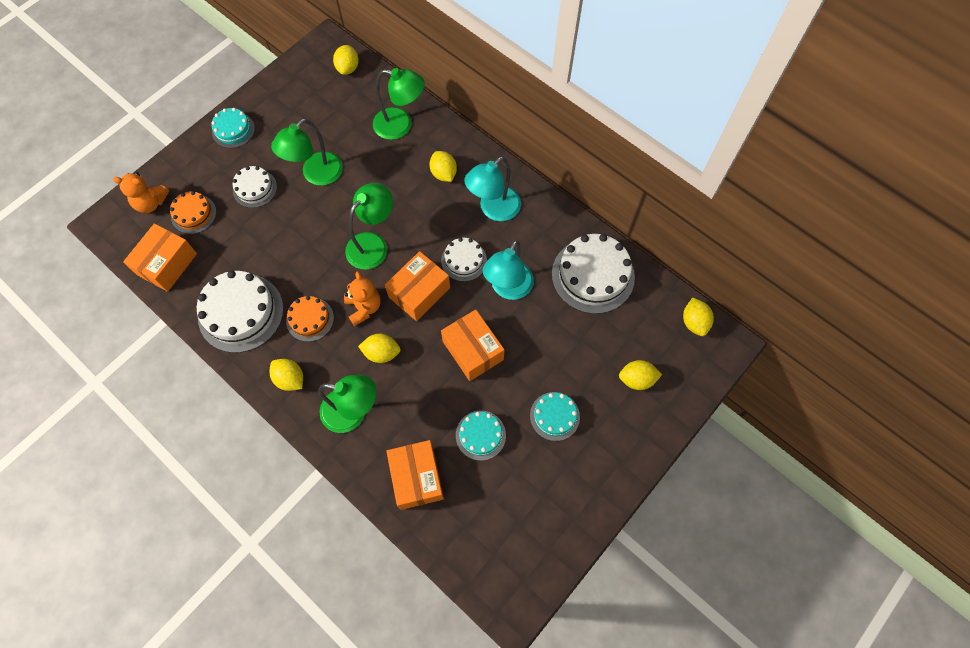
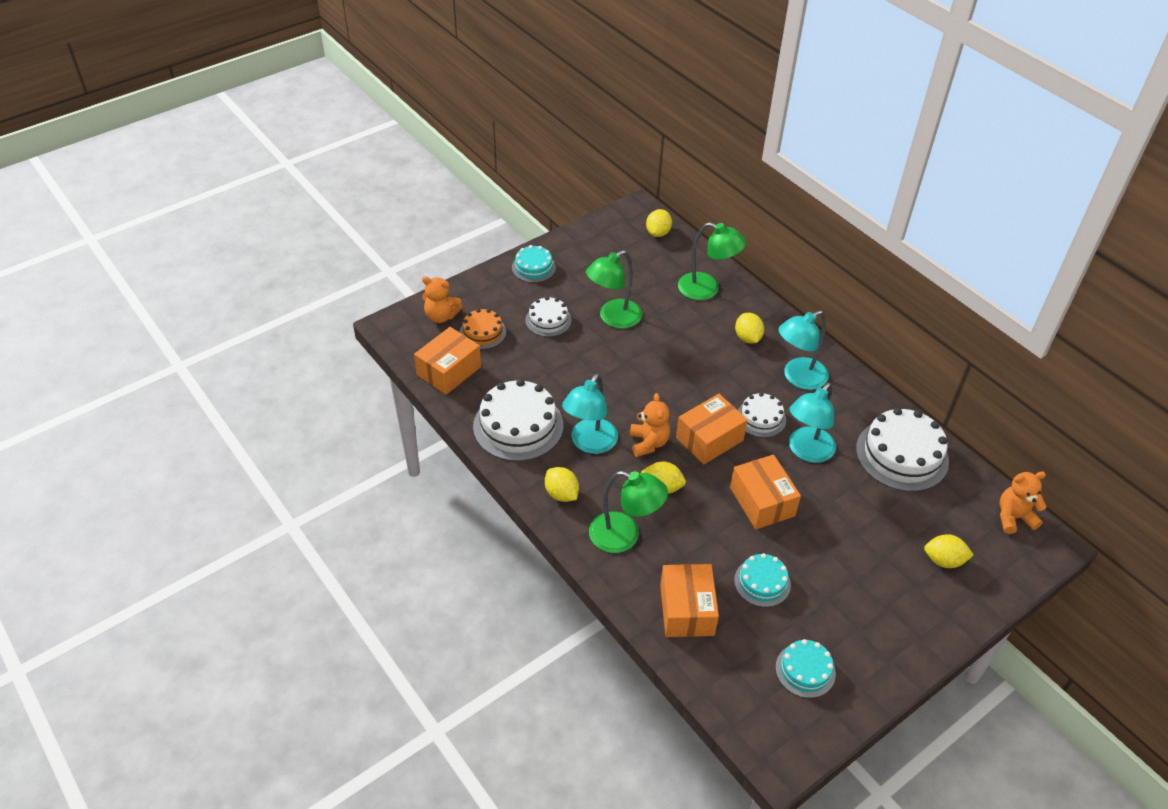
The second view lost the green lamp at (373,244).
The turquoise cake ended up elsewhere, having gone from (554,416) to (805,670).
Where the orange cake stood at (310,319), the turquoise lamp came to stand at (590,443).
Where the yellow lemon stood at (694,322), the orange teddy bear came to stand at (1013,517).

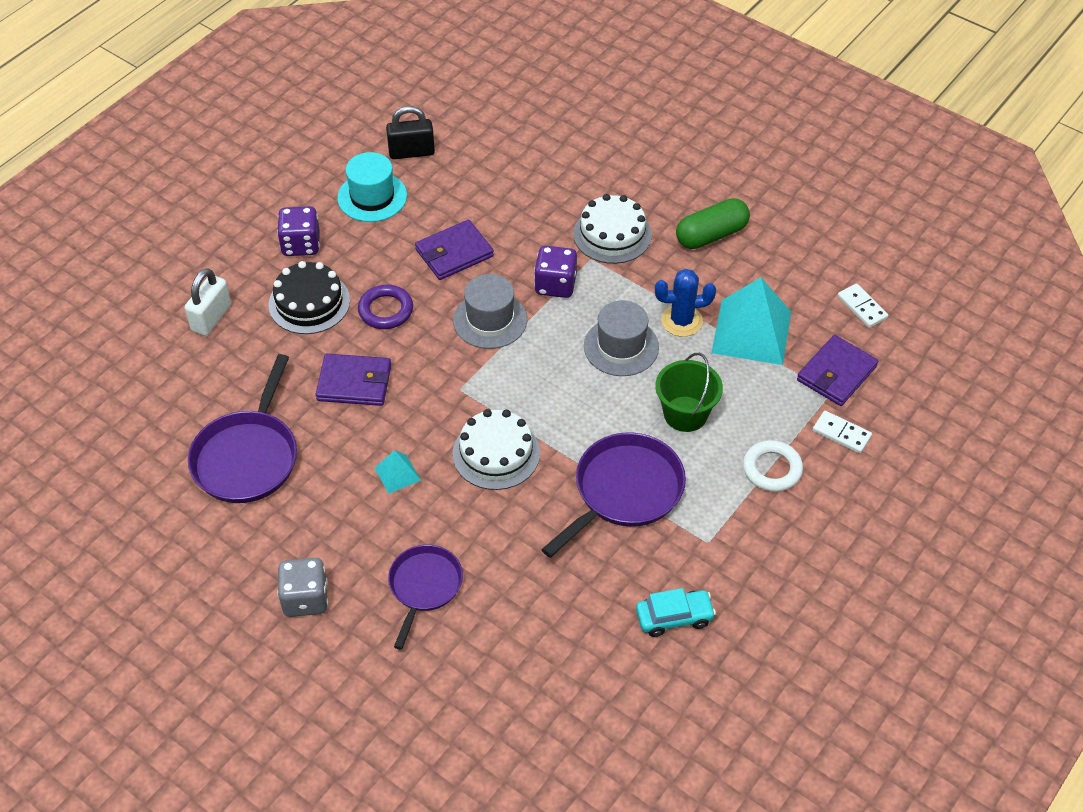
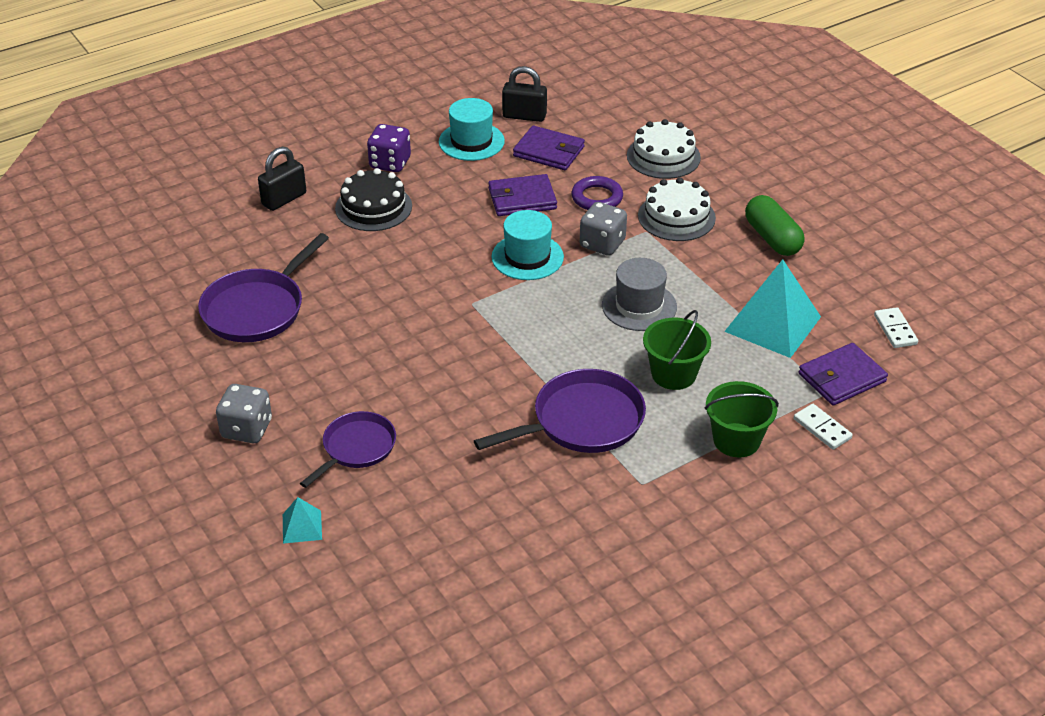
The second view lost the turquoise car at (674,617).
The second view lost the blue cactus at (681,321).
The purple wallet ended up elsewhere, having gone from (354,383) to (549,151).
The purple ring ended up elsewhere, having gone from (386,310) to (597,198).
The turquoise pyramid ended up elsewhere, having gone from (397,474) to (302,526).
The white cake ended up elsewhere, having gone from (496,453) to (663,156).
Where the white ring stood at (772,469), the green bucket came to stand at (736,440).
What was the white padlock at (211,317) turned into the black padlock at (284,199).
What was the grey hat at (490,320) turned into the turquoise hat at (527,257).
What was the purple dice at (555,285) turned into the grey dice at (602,244).
The green capsule at (711,235) ended up facing another way, 75 degrees clockwise from before.

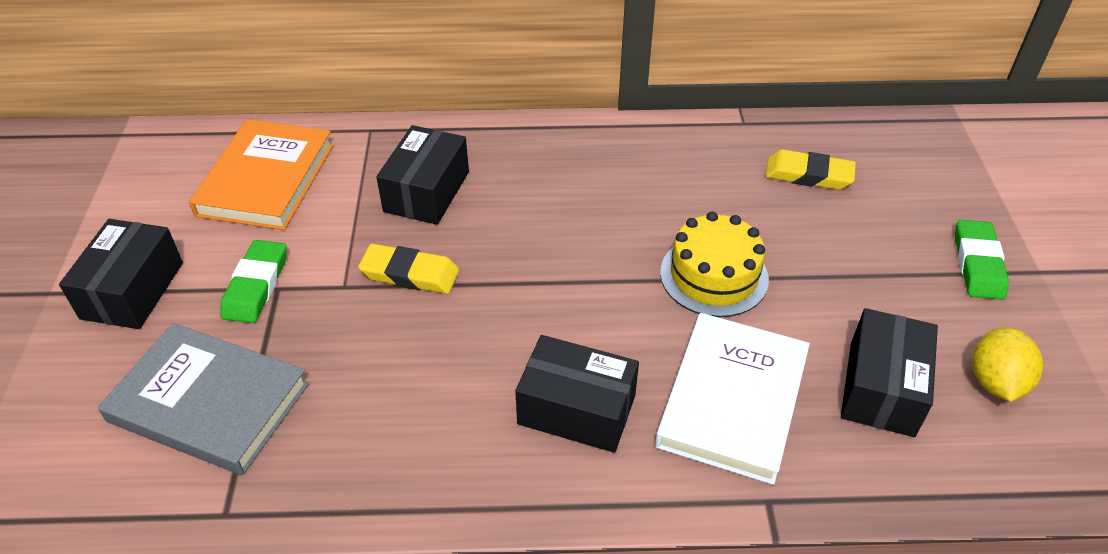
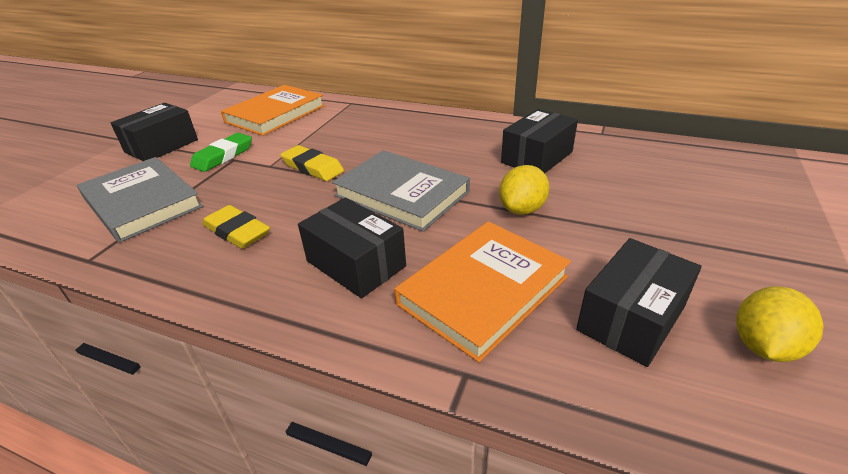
The second view lost the green eraser at (977,264).
The second view gained the grey book at (401,194).
The black box ended up elsewhere, having gone from (427,191) to (537,157).
The yellow eraser ended up elsewhere, having gone from (808,175) to (237,231).
Where the yellow cake stood at (714,275), the yellow lemon came to stand at (522,209).
What was the white book at (733,400) turned into the orange book at (483,290).

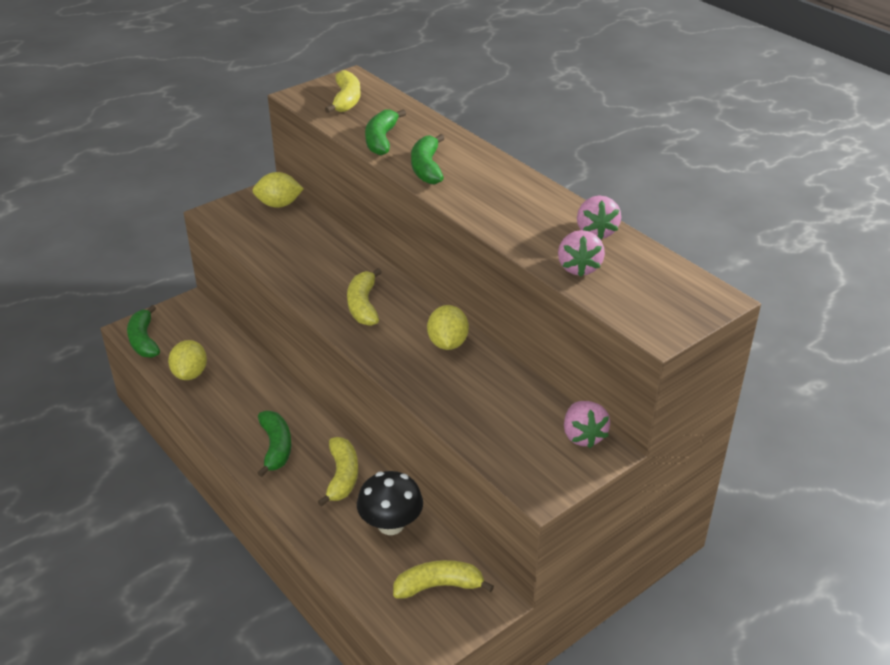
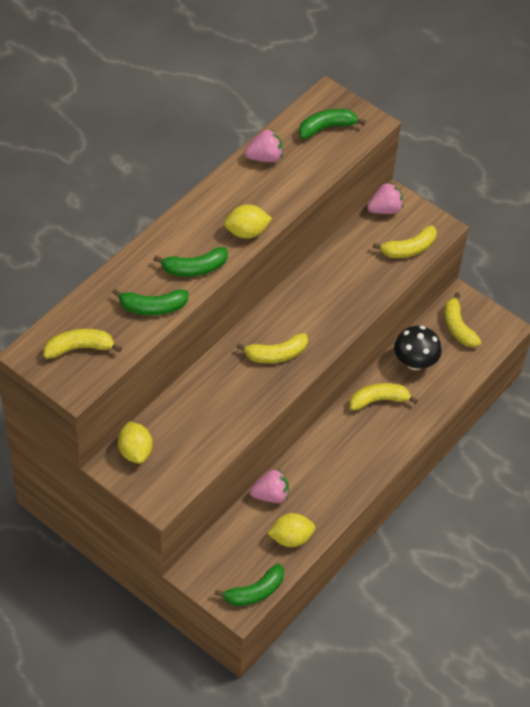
The second view gained the yellow banana at (409,249).
The green banana ended up elsewhere, having gone from (276,447) to (326,128).
The yellow lemon ended up elsewhere, having gone from (447,343) to (246,232).
The pink strawberry ended up elsewhere, having gone from (579,268) to (270,495).

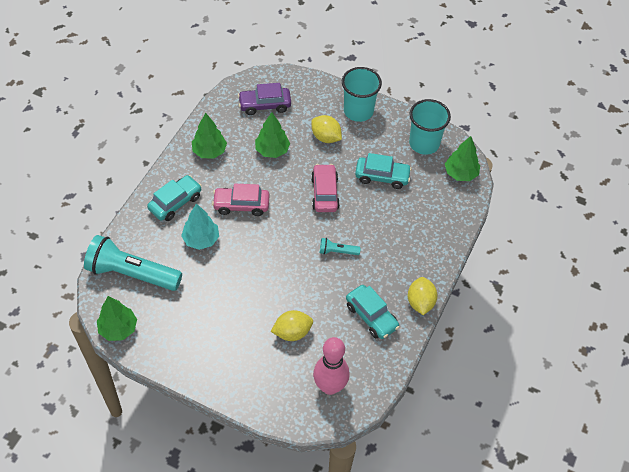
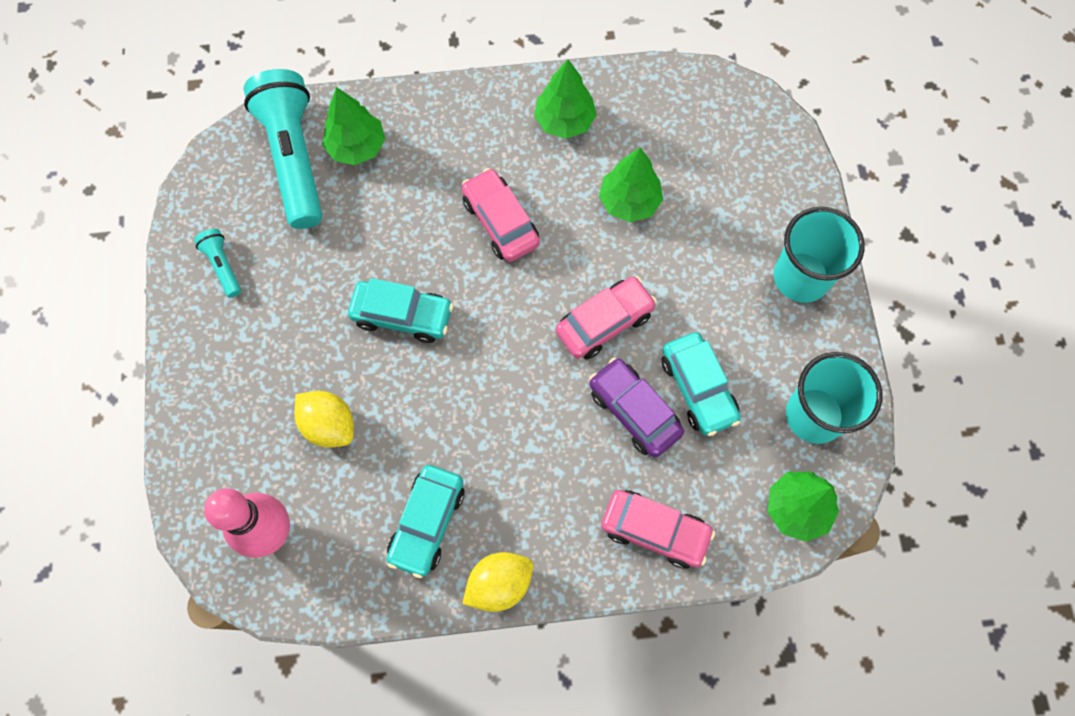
The second view lost the turquoise tree at (201,239).
The second view lost the yellow lemon at (326,137).
The second view gained the pink car at (655,530).
The green tree ended up elsewhere, having gone from (118,329) to (357,147).
The turquoise car ended up elsewhere, having gone from (175,202) to (402,315).
The purple car ended up elsewhere, having gone from (265,105) to (634,411).
The turquoise flashlight ended up elsewhere, having gone from (337,251) to (222,266).

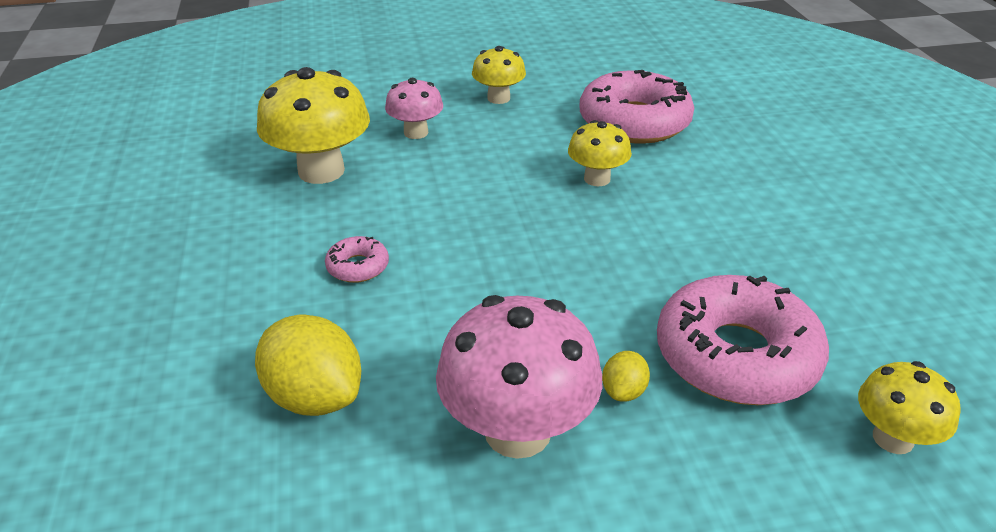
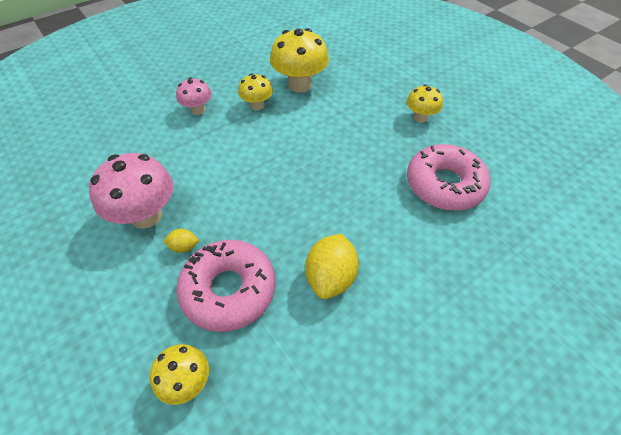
The second view lost the pink donut at (358,267).
The yellow lemon ended up elsewhere, having gone from (314,397) to (331,277).
The pink mushroom ended up elsewhere, having gone from (416,132) to (198,110).
The yellow mushroom ended up elsewhere, having gone from (597,179) to (257,105).

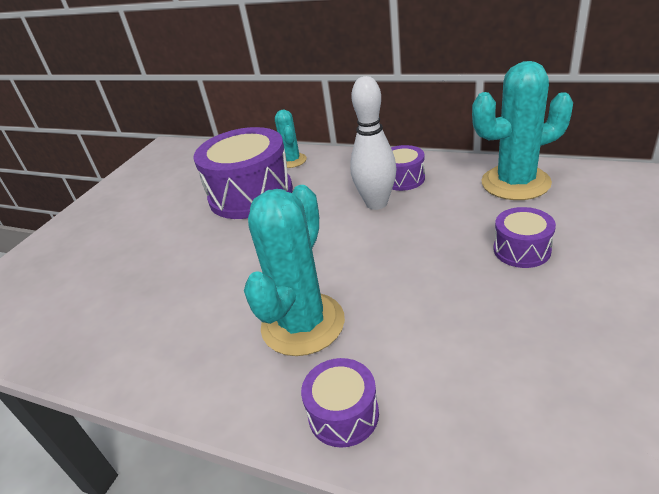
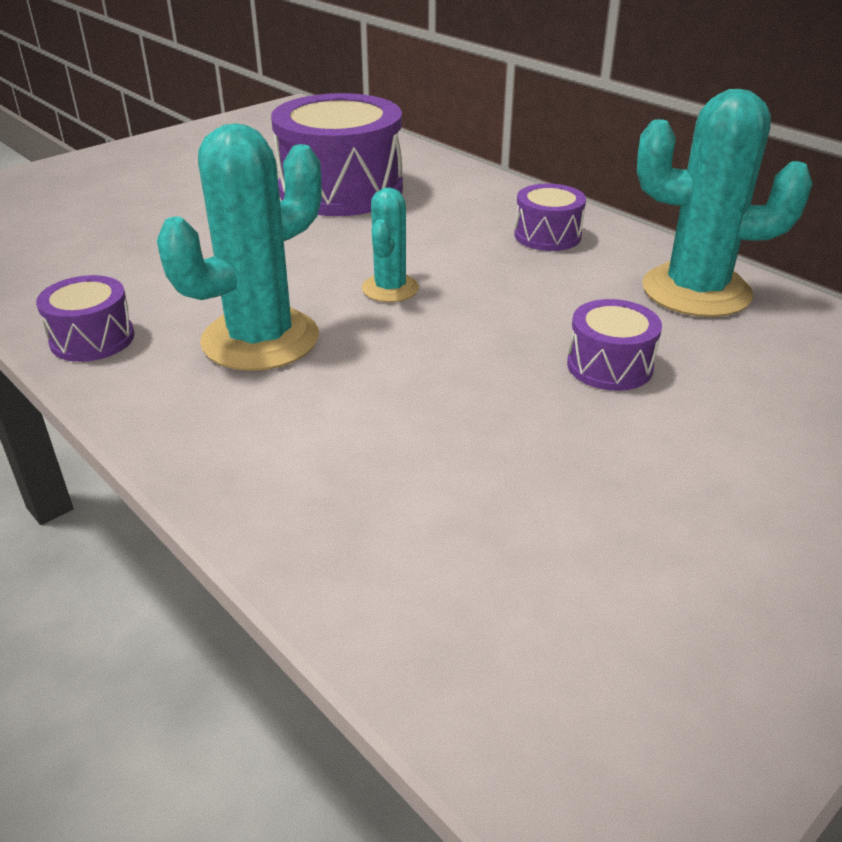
The second view lost the white bowling pin at (376,203).
The turquoise cactus ended up elsewhere, having gone from (292,161) to (390,288).
The purple drum ended up elsewhere, having gone from (343,414) to (92,339).

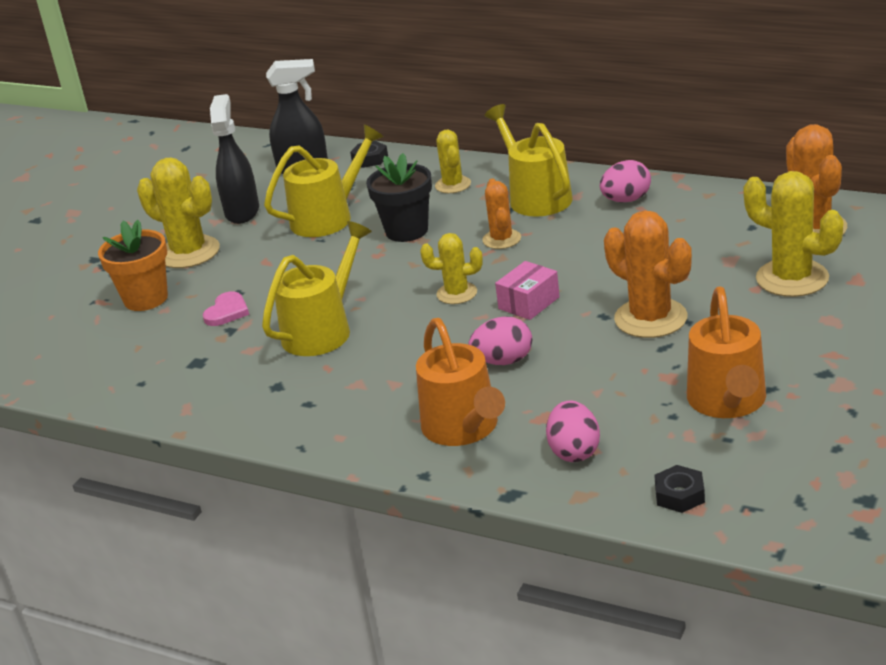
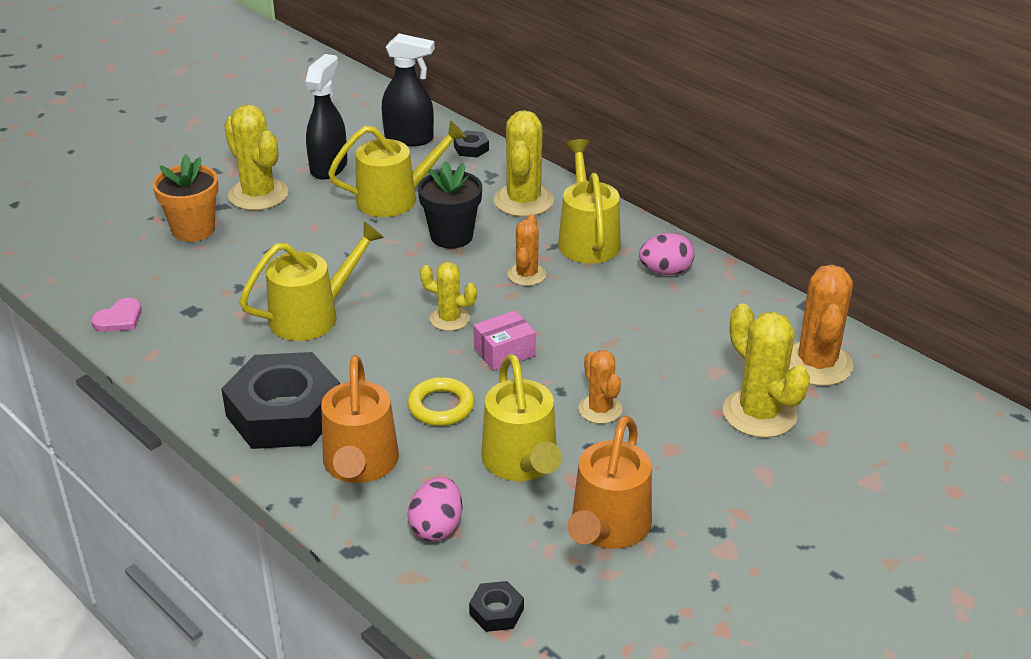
The second view gained the black nut at (284,413).
The second view gained the yellow watering can at (522,463).
The pink heart ended up elsewhere, having gone from (227,312) to (119,319).
Where the pink egg stood at (503,361), the yellow ring came to stand at (441,406).
The size of the yellow cactus at (453,185) changed by a factor of 1.67.
The size of the orange cactus at (650,318) changed by a factor of 0.60.

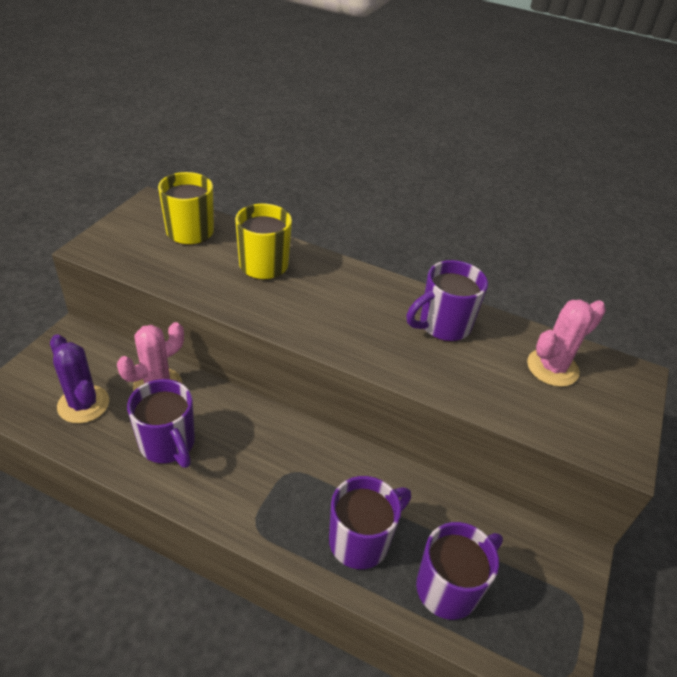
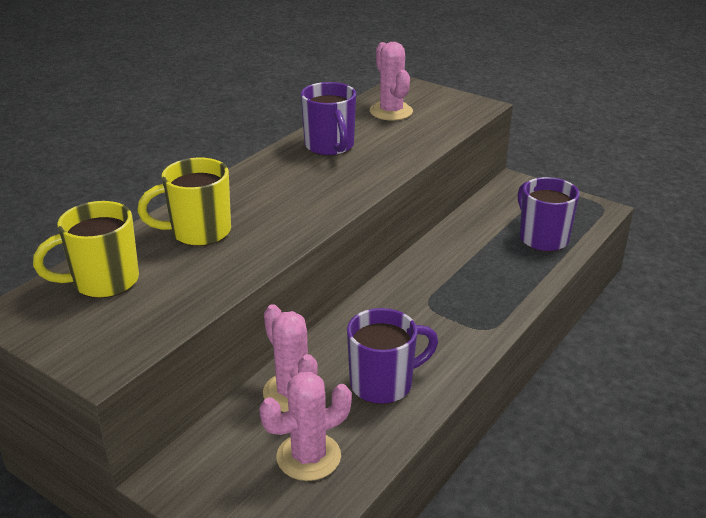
The second view lost the purple mug at (361,540).
What was the purple cactus at (83,404) turned into the pink cactus at (308,457).

